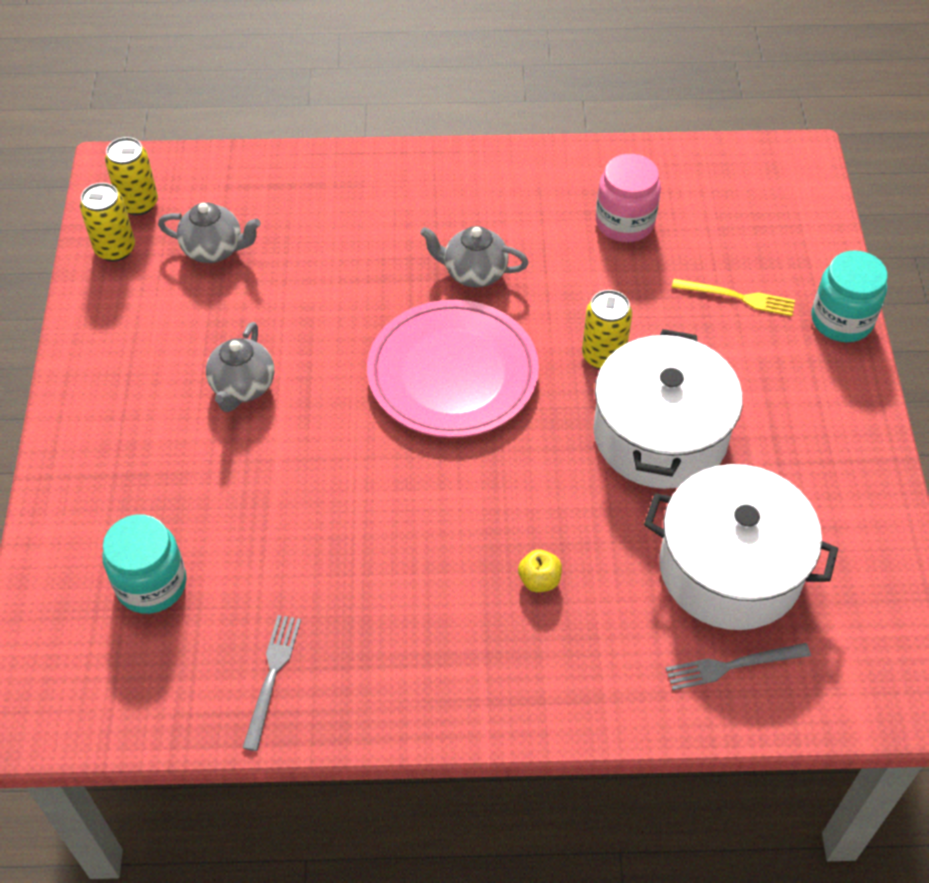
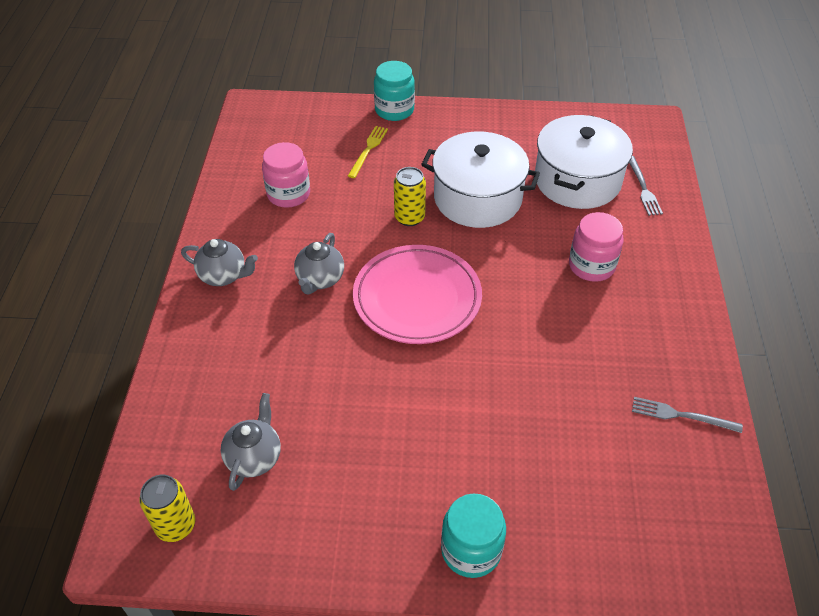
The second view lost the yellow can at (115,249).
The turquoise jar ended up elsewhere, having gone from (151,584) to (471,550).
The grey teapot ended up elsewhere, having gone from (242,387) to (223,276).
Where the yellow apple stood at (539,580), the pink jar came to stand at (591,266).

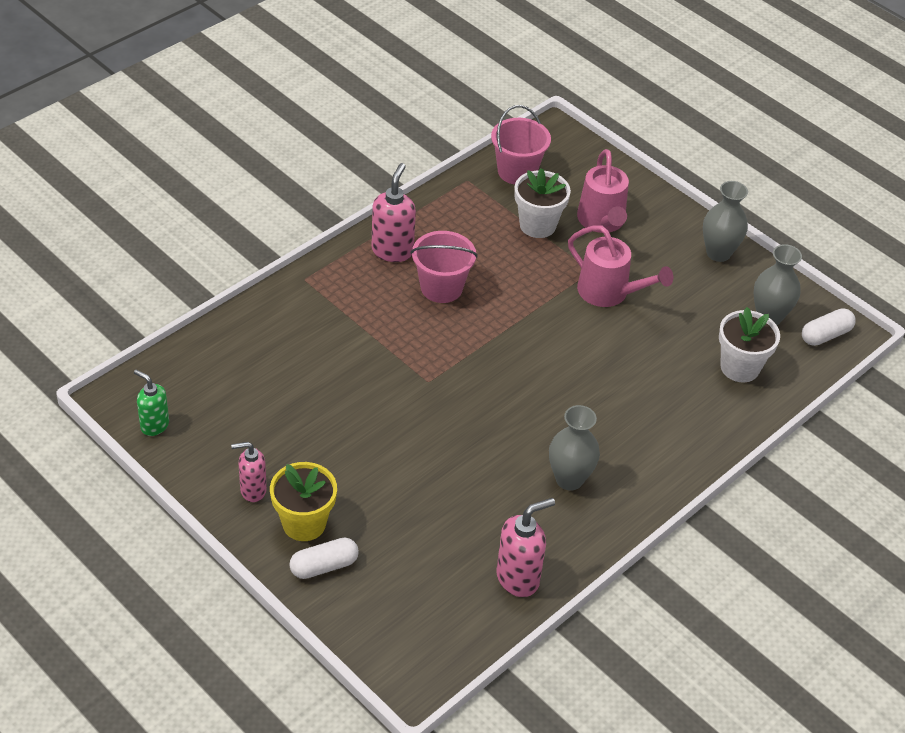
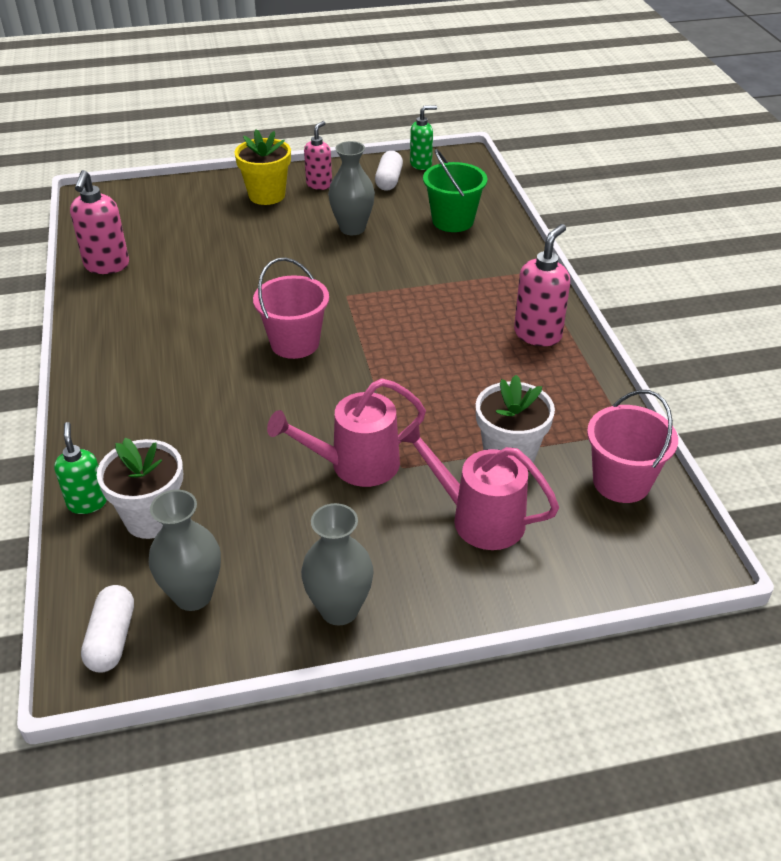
The second view gained the green soap dispenser at (87,503).
The second view gained the green bucket at (453,221).
The white capsule ended up elsewhere, having gone from (324,566) to (389,180).
The pink bucket ended up elsewhere, having gone from (441,288) to (295,343).
The grey vase ended up elsewhere, having gone from (569,479) to (352,228).
The pink soap dispenser at (392,251) ended up facing another way, 105 degrees counterclockwise from before.

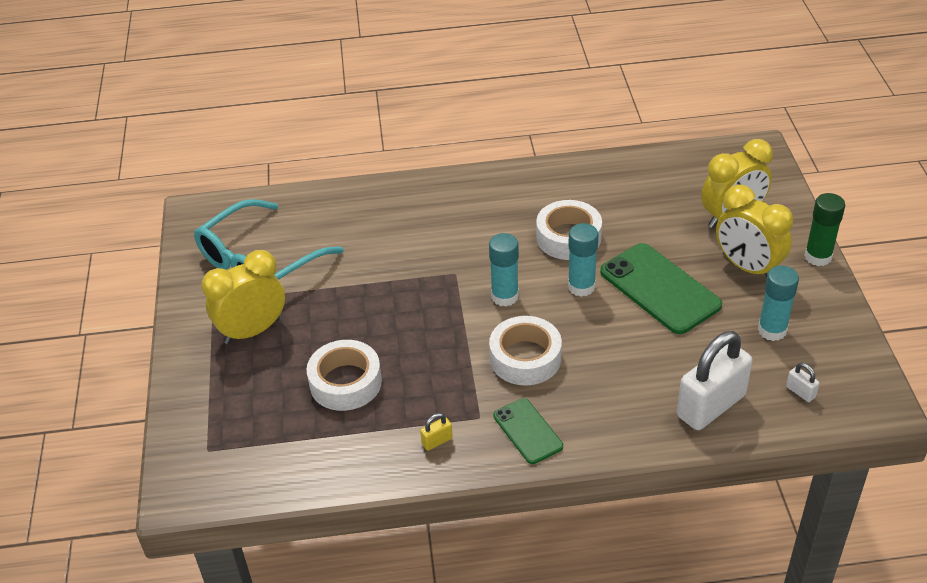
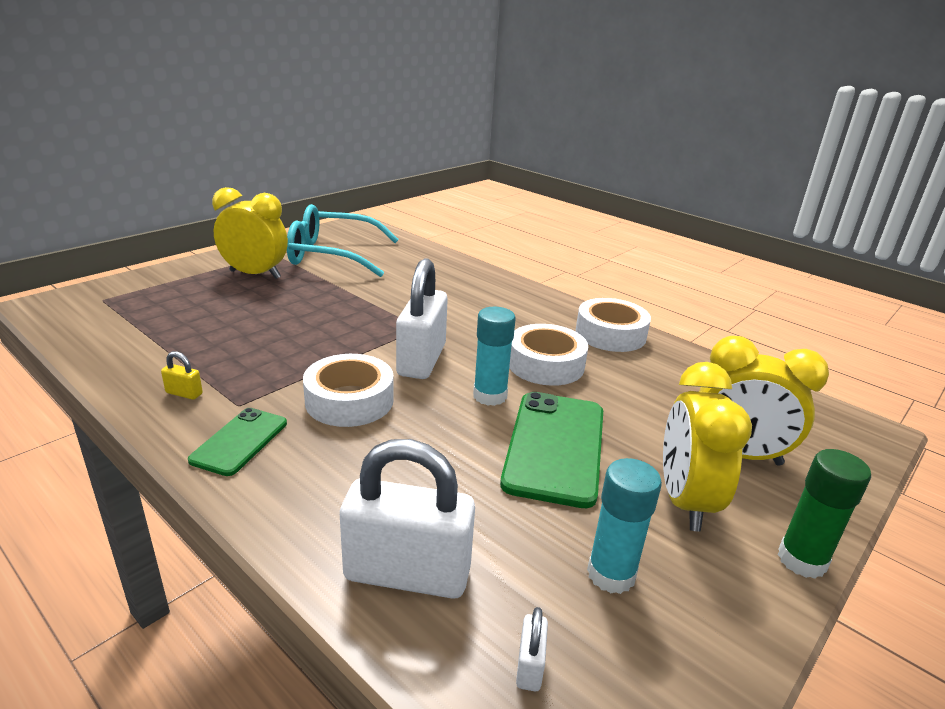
The white tape ended up elsewhere, having gone from (345,382) to (610,334).
Where the turquoise glue stick stood at (504,296), the white padlock came to stand at (421,360).

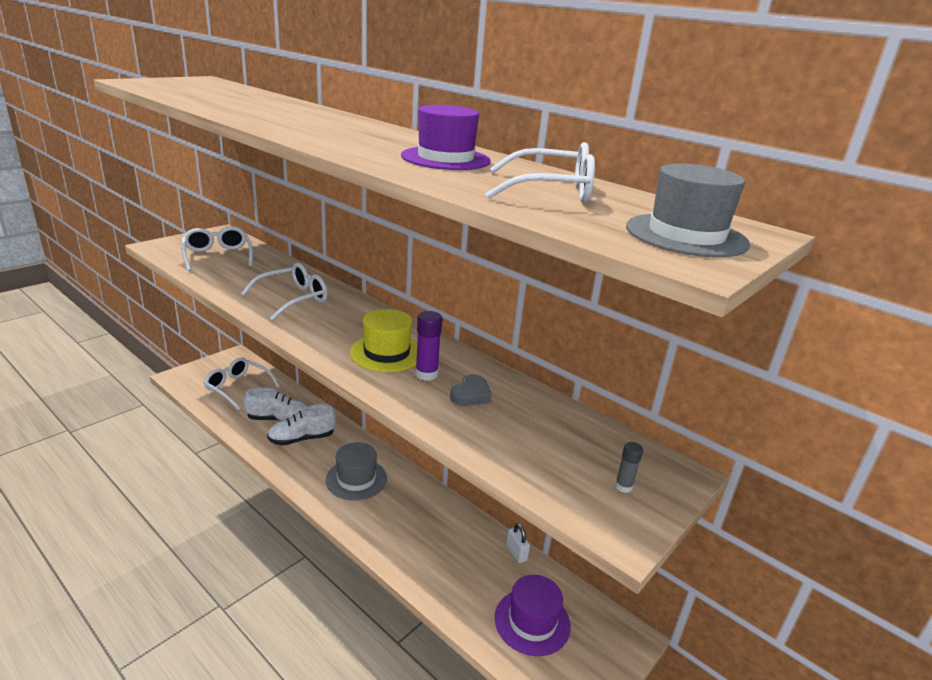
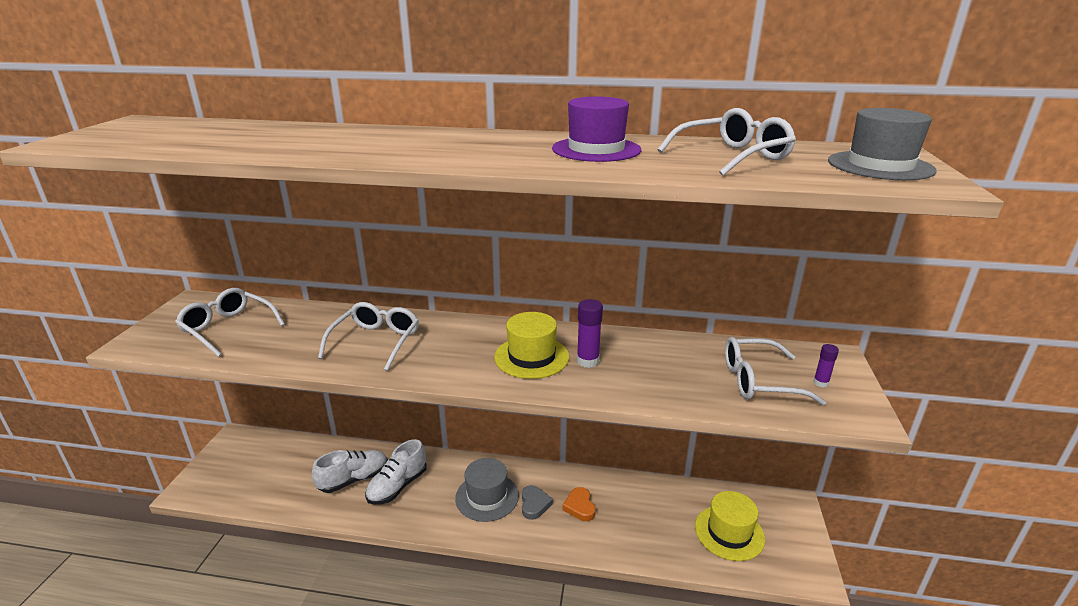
The second view lost the white padlock at (516,553).
The second view gained the orange heart at (580,507).
The white glasses ended up elsewhere, having gone from (238,388) to (759,381).
The grey heart ended up elsewhere, having gone from (471,395) to (534,504).
What was the purple hat at (532,621) turned into the yellow hat at (729,532).
What was the grey glue stick at (623,486) turned into the purple glue stick at (820,383).

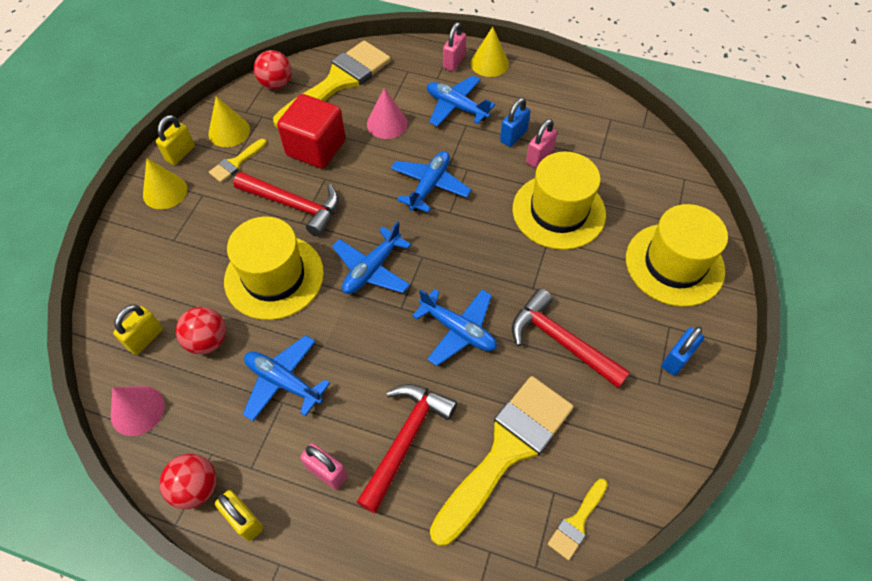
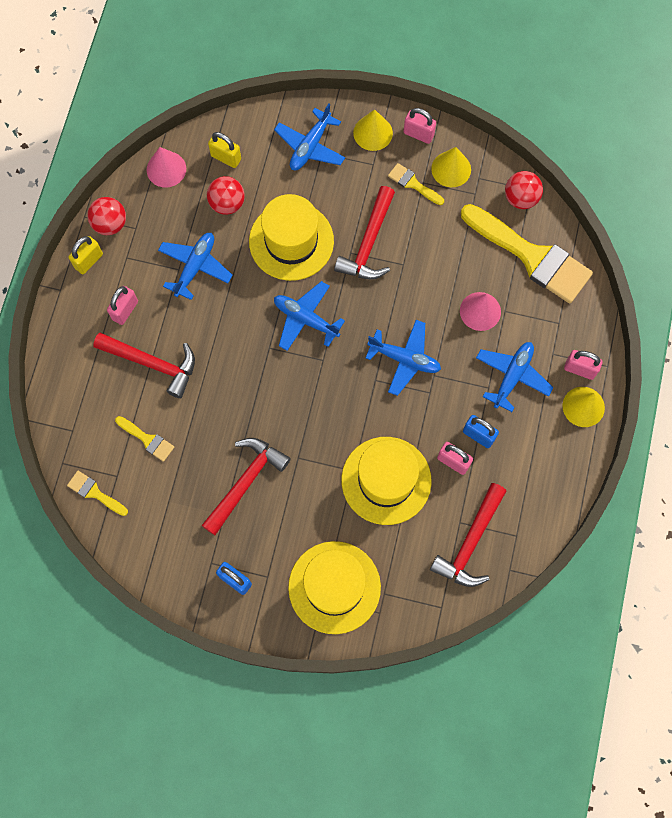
The second view lost the red cube at (316,148).
The second view gained the red hammer at (470,542).
The blue plane ended up elsewhere, having gone from (458,330) to (310,146).
What was the yellow padlock at (180,153) turned into the pink padlock at (418,134).
The size of the yellow brush at (506,450) changed by a factor of 0.44.

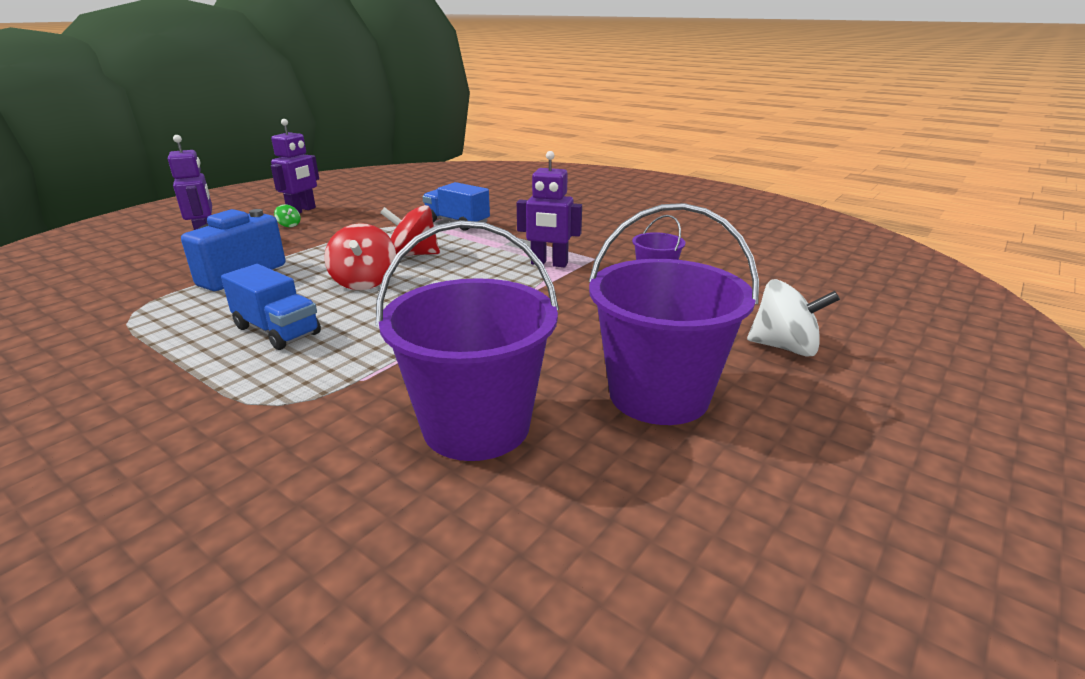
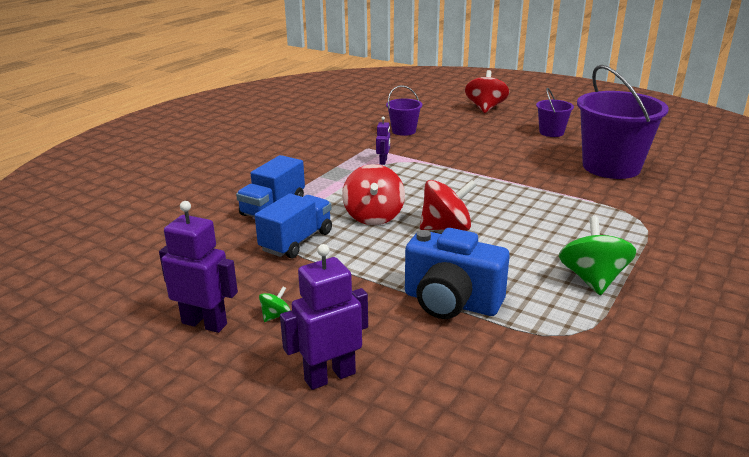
The second view gained the green spinning top at (592,279).
The blue truck ended up elsewhere, having gone from (277,331) to (296,241).
What was the white spinning top at (784,347) turned into the red spinning top at (485,108).
The size of the purple robot at (549,264) changed by a factor of 0.52.
The size of the purple bucket at (658,395) changed by a factor of 0.49.

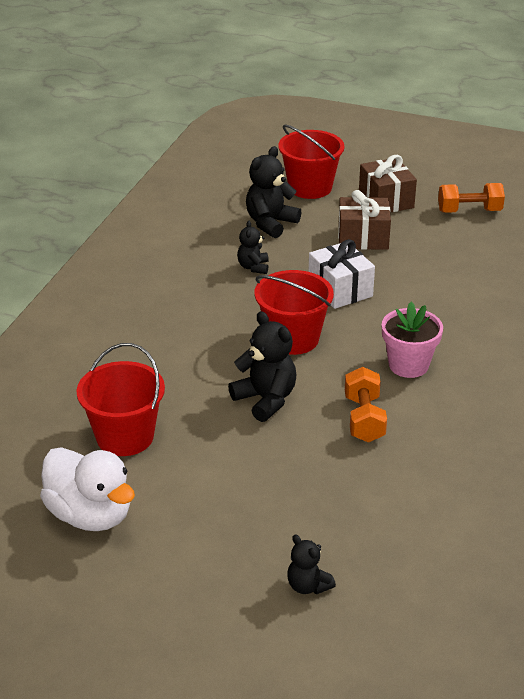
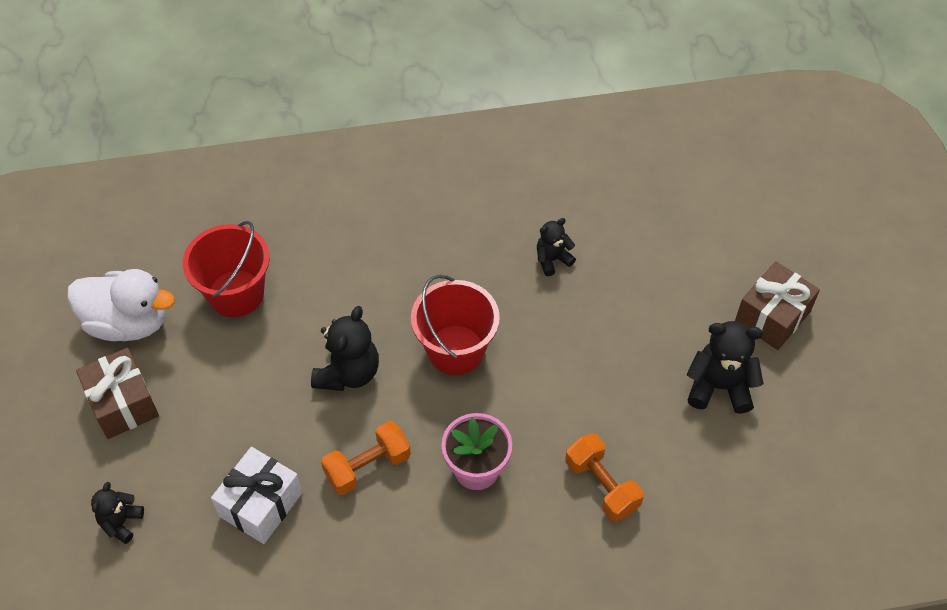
The second view lost the red bucket at (310,187).
The black teddy bear ended up elsewhere, having gone from (270,223) to (719,386).
The white gift ended up elsewhere, having gone from (340,289) to (260,504).
The brown gift ended up elsewhere, having gone from (363,238) to (123,403).
The orange dumbbell ended up elsewhere, having gone from (469,211) to (602,486).
The white duck at (90,515) ended up facing another way, 90 degrees counterclockwise from before.

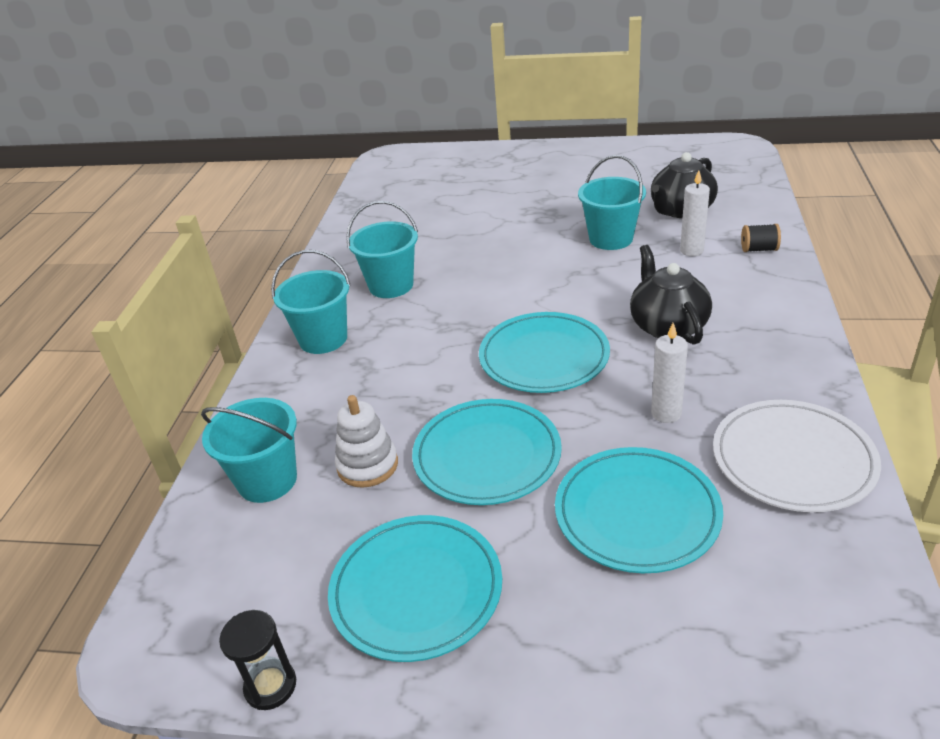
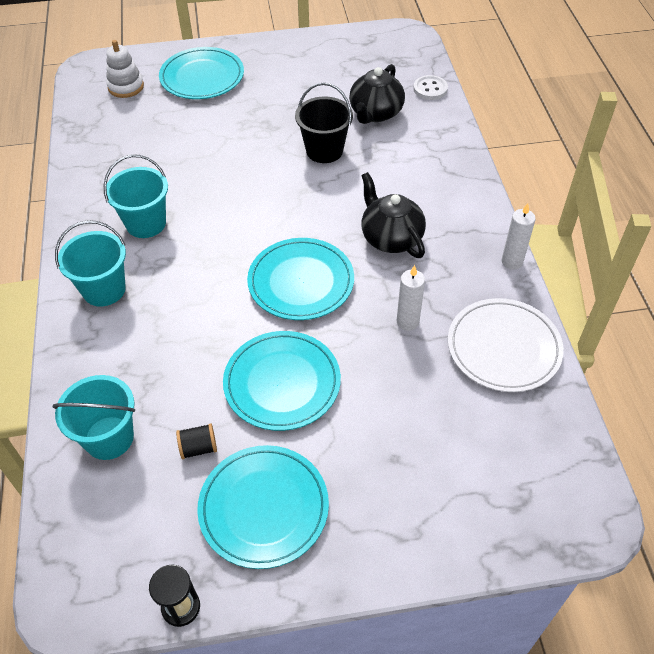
The second view gained the white button at (430,89).
The white stacking toy ended up elsewhere, having gone from (367,465) to (126,87).
The turquoise plate ended up elsewhere, having gone from (637,513) to (202,77).
The white candle ended up elsewhere, having gone from (691,251) to (512,262).
The black spool ended up elsewhere, having gone from (758,249) to (198,448).
What was the turquoise bucket at (611,239) turned into the black bucket at (324,150).

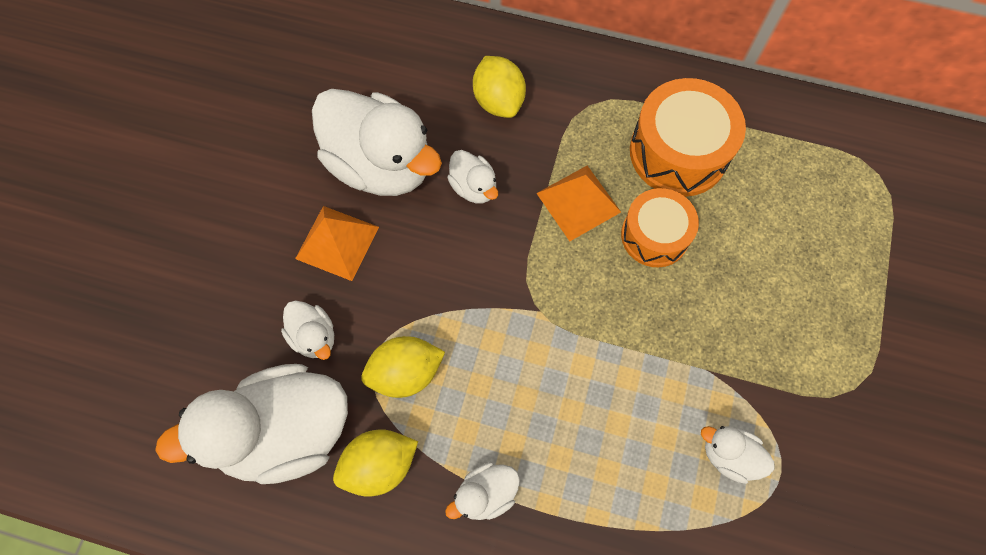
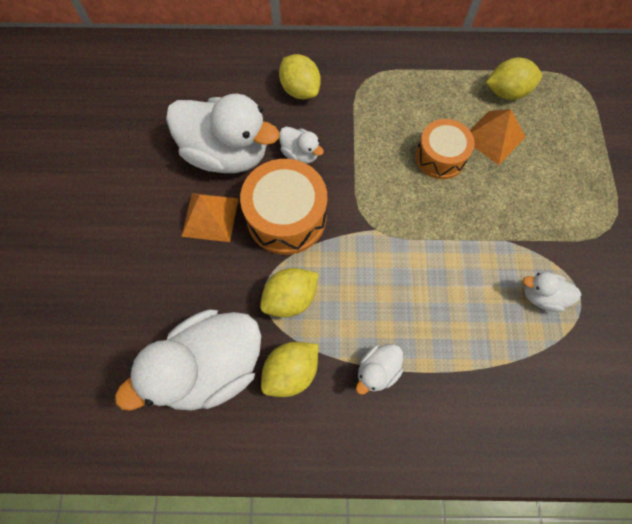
The second view lost the white duck at (314,336).
The second view gained the yellow lemon at (506,92).
The orange pyramid ended up elsewhere, having gone from (578,202) to (493,137).
The orange drum ended up elsewhere, having gone from (678,152) to (286,217).

